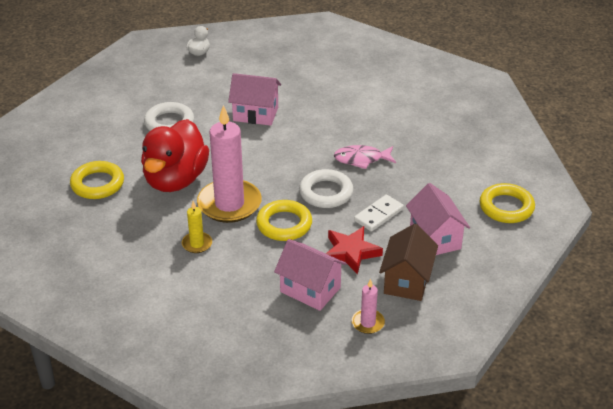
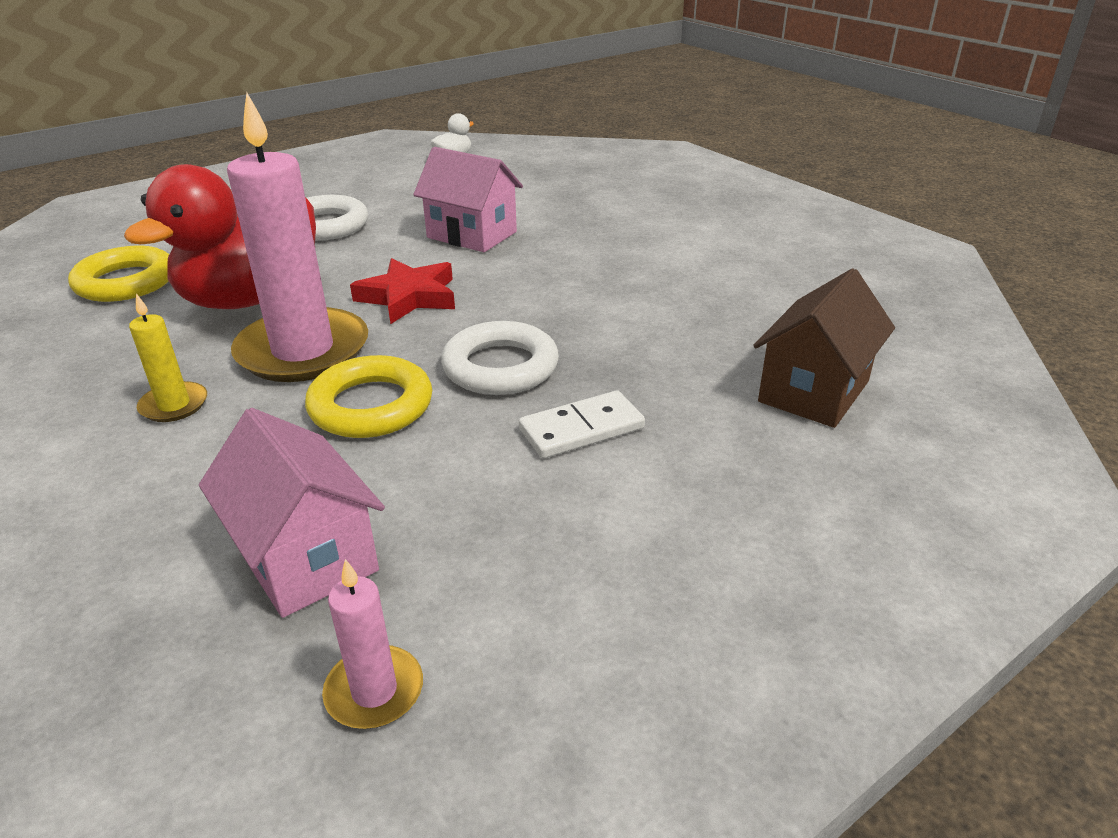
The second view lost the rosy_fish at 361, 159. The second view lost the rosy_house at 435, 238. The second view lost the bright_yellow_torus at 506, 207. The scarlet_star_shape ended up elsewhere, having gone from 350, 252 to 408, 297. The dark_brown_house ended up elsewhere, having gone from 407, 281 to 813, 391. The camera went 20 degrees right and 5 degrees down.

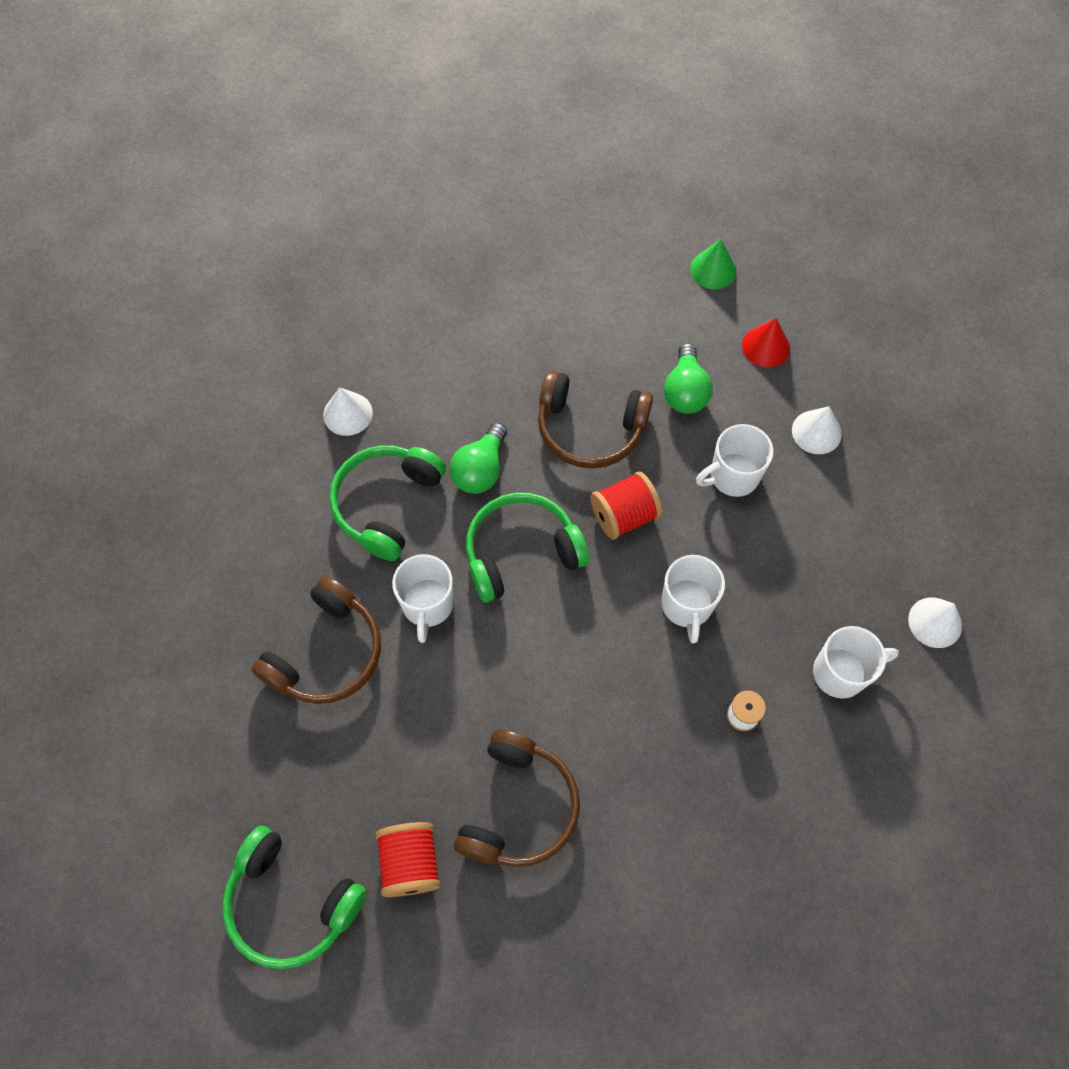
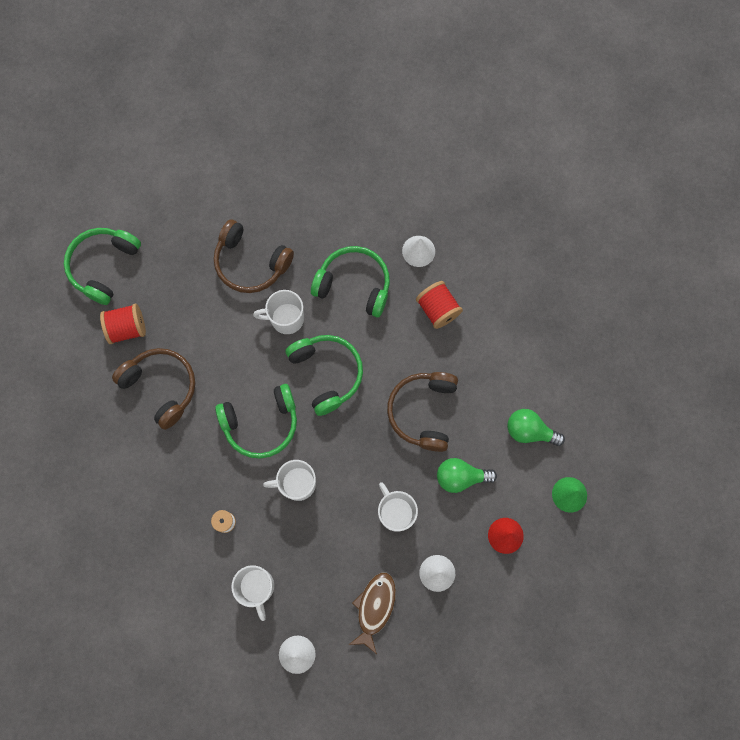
The second view gained the green_over-ear_headphones at 261, 424. The second view gained the dark_brown_fish at 374, 607. The green_bulb ended up elsewhere, having gone from 480, 470 to 529, 431. The scarlet_reel_of_thread ended up elsewhere, having gone from 624, 515 to 438, 309. The dark_brown_over-ear_headphones at 519, 807 ended up facing another way, 150 degrees counterclockwise from before. The camera went 85 degrees right and 10 degrees up.

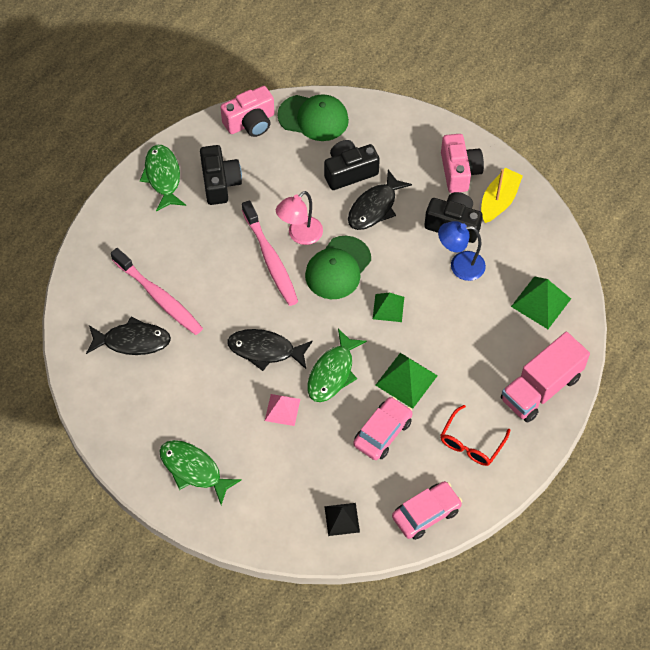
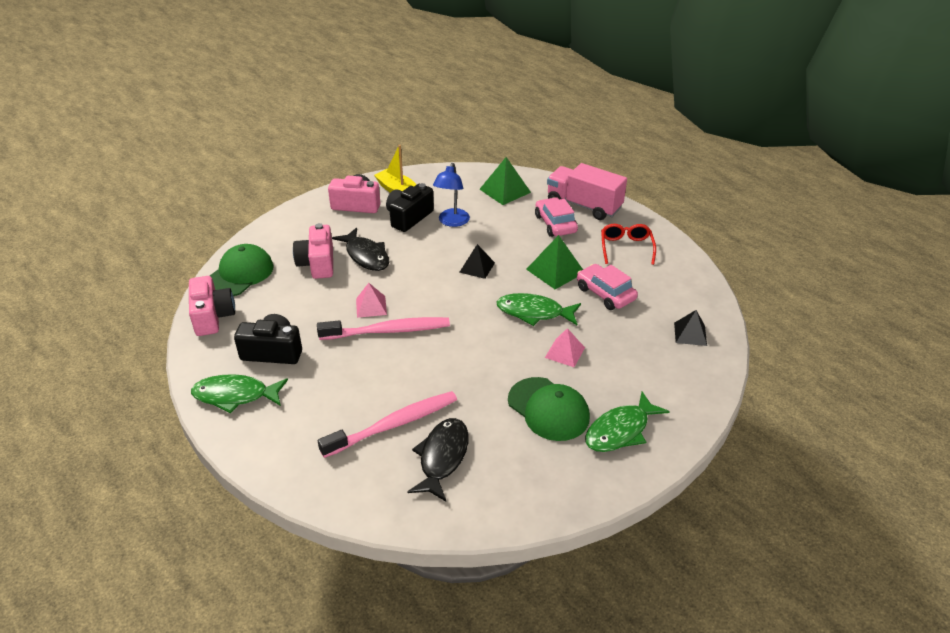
The second view lost the ebony_fish at 265, 350. The green_cap ended up elsewhere, having gone from 338, 268 to 548, 409. The rosy_toy_car ended up elsewhere, having gone from 426, 513 to 555, 224. Where the rosy_desk_lamp stood at 300, 235, the rosy_pyramid came to stand at 371, 306. What was the ebony_compact_camera at 349, 172 turned into the rosy_compact_camera at 317, 263. What was the green_pyramid at 388, 308 turned into the ebony_pyramid at 477, 267. The green_fish at 332, 373 ended up facing another way, 150 degrees clockwise from before. The scarlet_spectacles at 471, 443 ended up facing another way, 135 degrees counterclockwise from before. The rosy_lorry at 541, 388 ended up facing another way, 150 degrees clockwise from before. The camera went 75 degrees left and 20 degrees down.

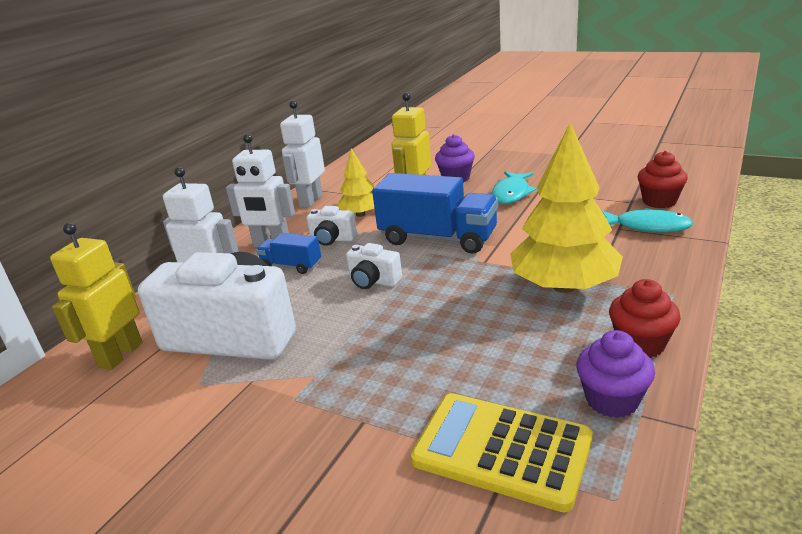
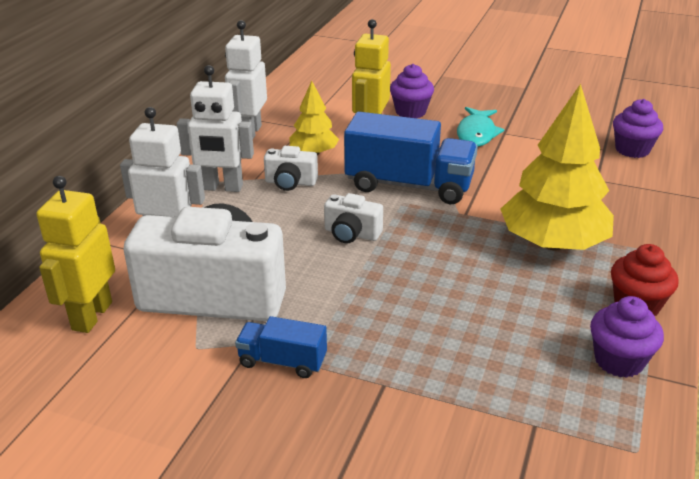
The second view lost the bright_yellow_pocket_calculator at 502, 450. The second view lost the teal_fish at 647, 226. The royal_blue_lorry ended up elsewhere, having gone from 291, 266 to 282, 361. What was the scarlet_cupcake at 659, 201 turned into the violet_cupcake at 632, 150. The camera went 10 degrees left and 5 degrees up.

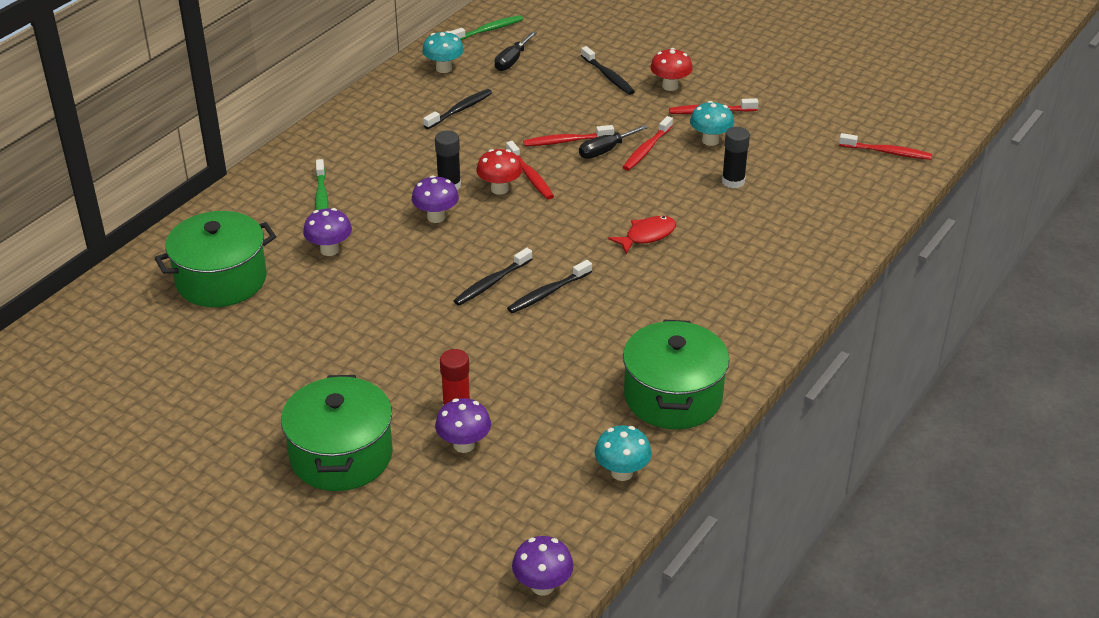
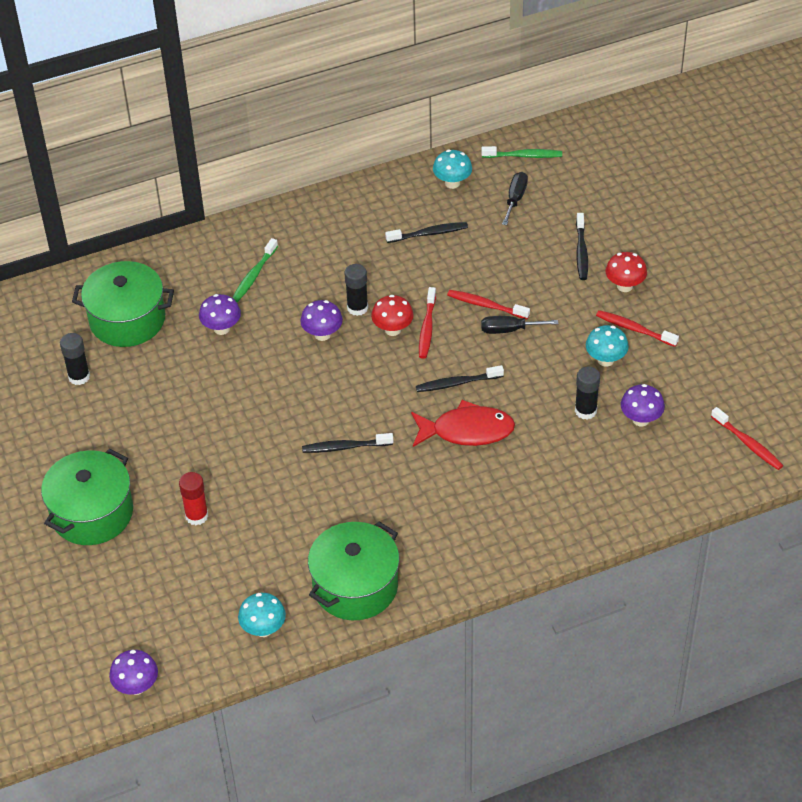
The second view lost the scarlet_dental_brush at 646, 149. The second view gained the ebony_glue_stick at 79, 377. The violet_toadstool ended up elsewhere, having gone from 464, 445 to 641, 419. The ebony_dental_brush ended up elsewhere, having gone from 491, 283 to 457, 383. The ebony_hand_screwdriver at 512, 61 ended up facing another way, 135 degrees clockwise from before. The size of the scarlet_fish at 647, 235 changed by a factor of 1.56. The camera went 35 degrees right and 10 degrees up.

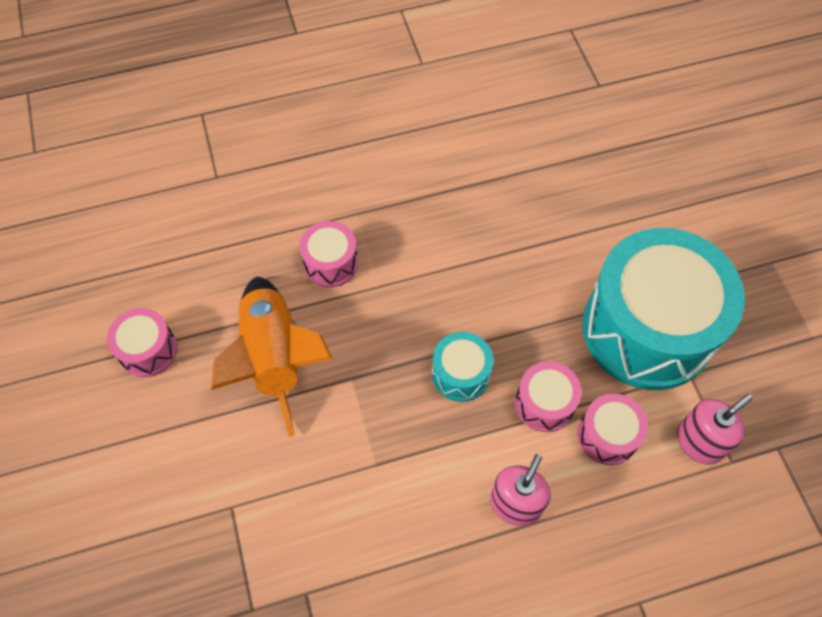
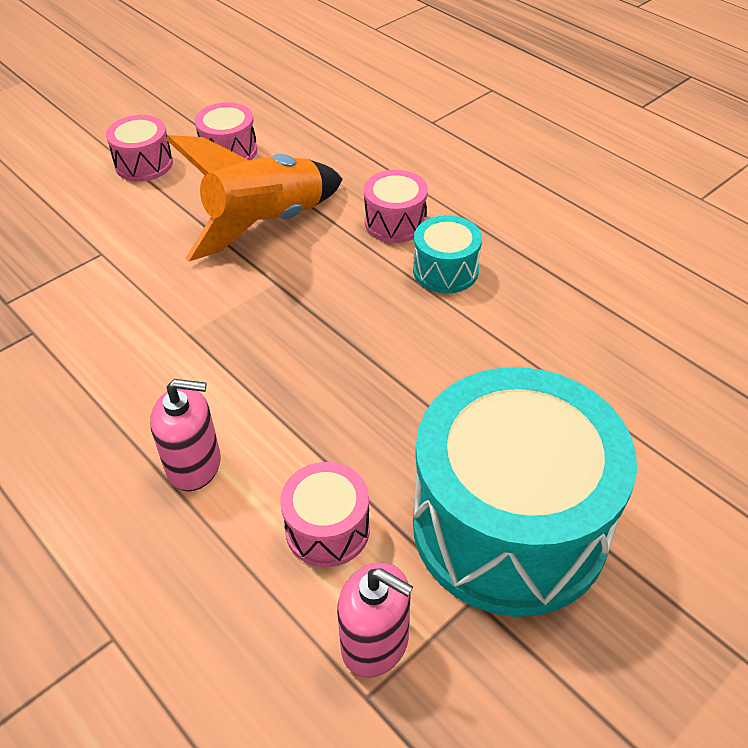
The teal_drum ended up elsewhere, having gone from 460, 374 to 445, 270. The rosy_drum ended up elsewhere, having gone from 544, 403 to 144, 164. The camera went 65 degrees right and 15 degrees down.

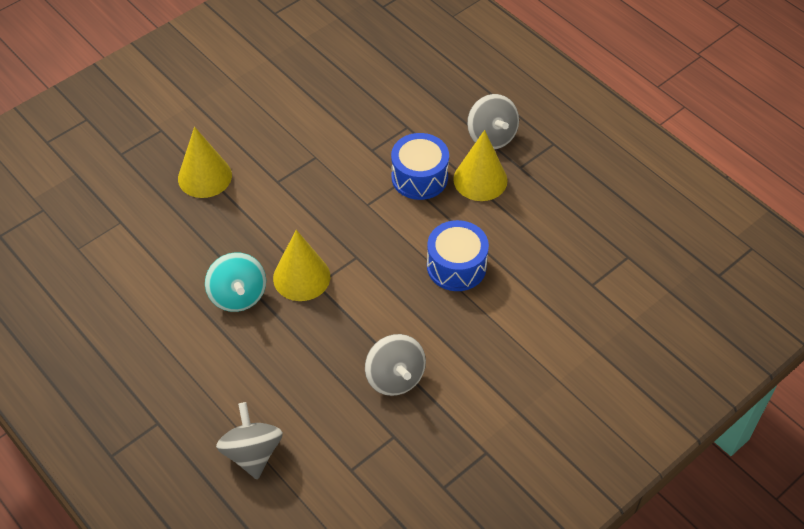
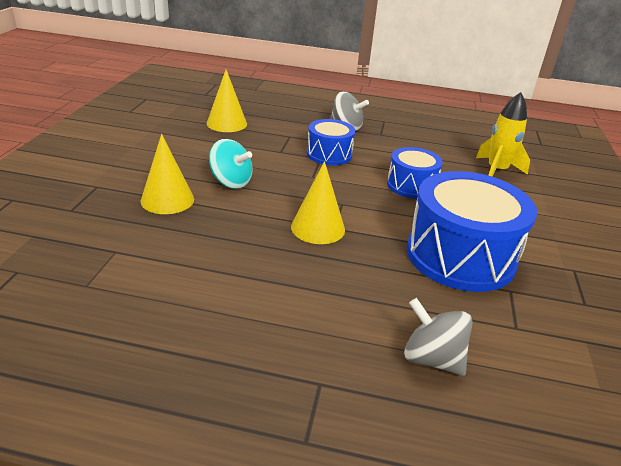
The second view gained the bright_yellow_rocket at 496, 171. The teal_whirligig ended up elsewhere, having gone from 238, 295 to 231, 182. The bright_yellow_cone_shape ended up elsewhere, having gone from 480, 179 to 226, 123. Where the gray_whirligig stood at 395, 377, the royal_blue_drum came to stand at 460, 256. The camera went 40 degrees left and 20 degrees down.

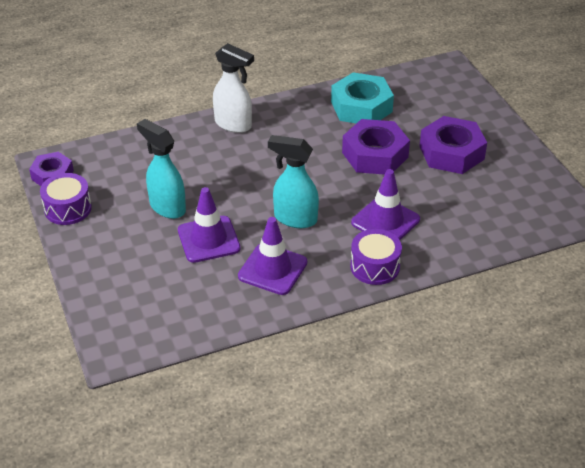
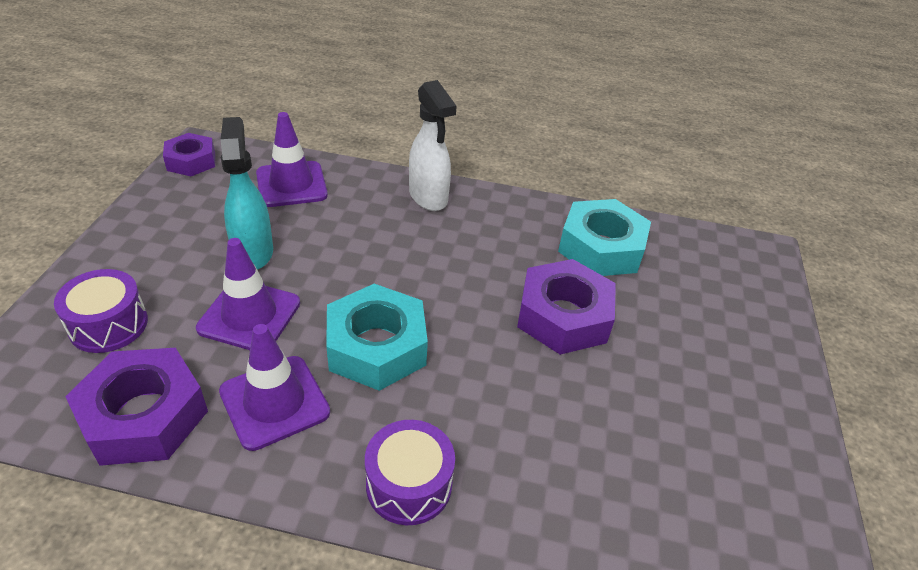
The violet_drum ended up elsewhere, having gone from 68, 208 to 108, 325. The violet_traffic_cone ended up elsewhere, having gone from 385, 221 to 291, 184. The violet_hex_nut ended up elsewhere, having gone from 451, 153 to 144, 416. Where the teal_spray_bottle stood at 294, 218, the teal_hex_nut came to stand at 376, 346. The camera went 30 degrees right and 0 degrees up.

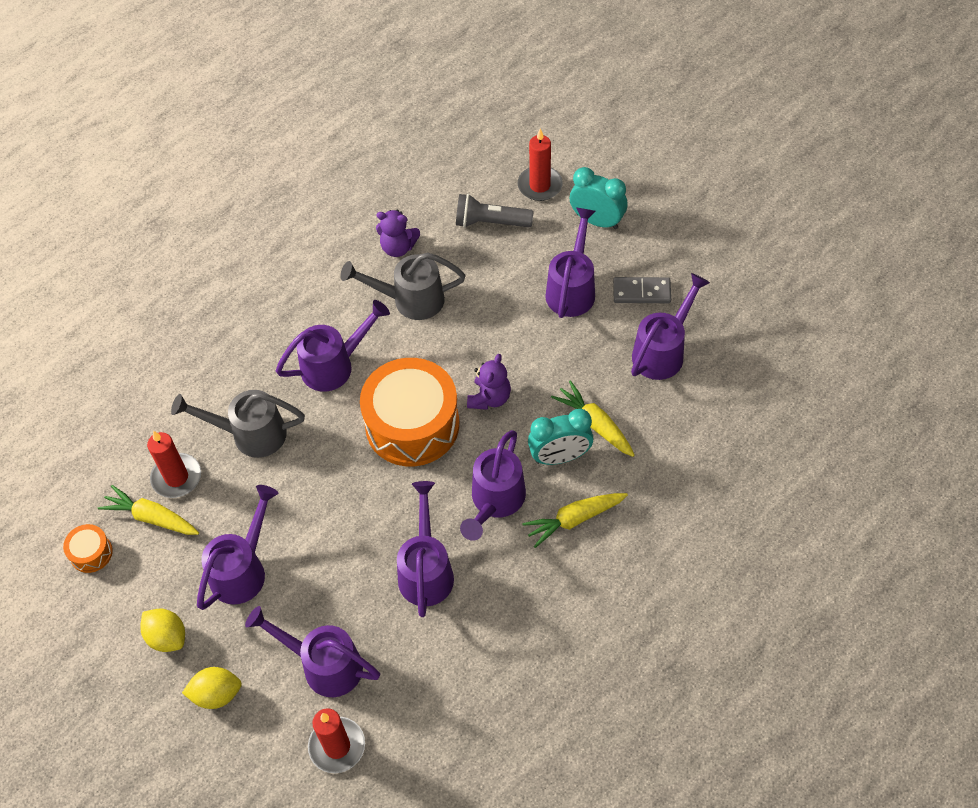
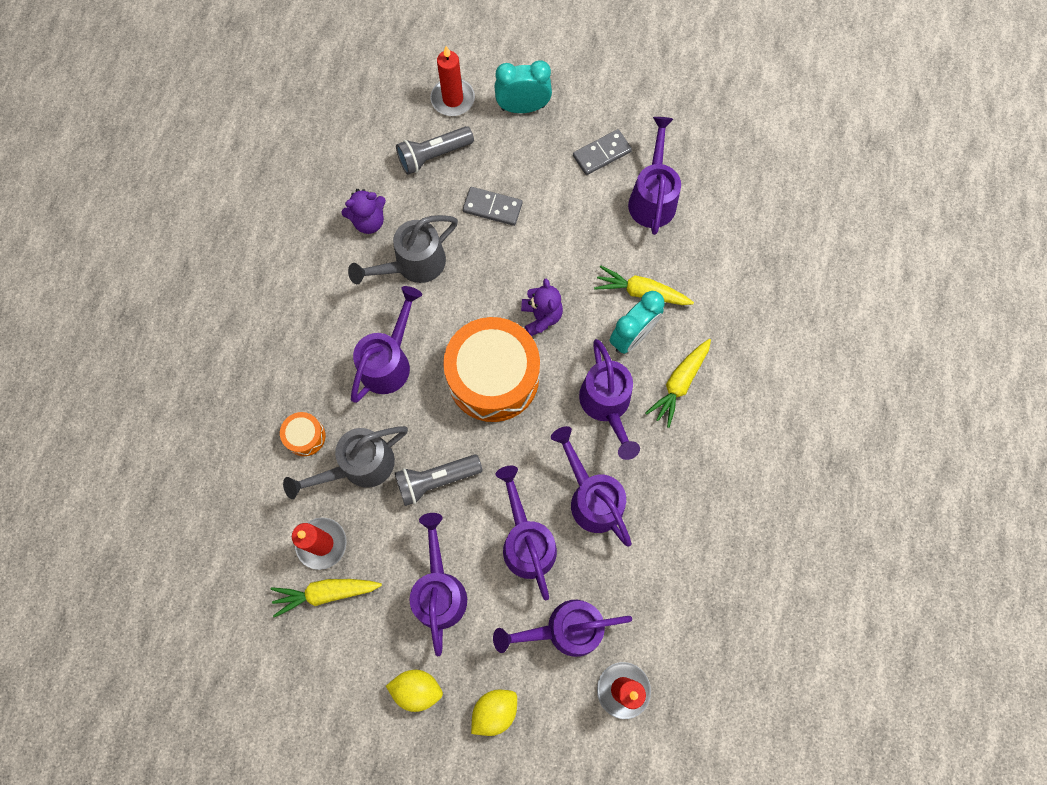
The second view gained the gray_pocket_torch at 436, 480. The second view gained the gray_domino at 492, 208. The orange_drum ended up elsewhere, having gone from 91, 553 to 305, 436. The violet_watering_can ended up elsewhere, having gone from 572, 289 to 527, 542. The camera went 35 degrees left and 15 degrees up.

